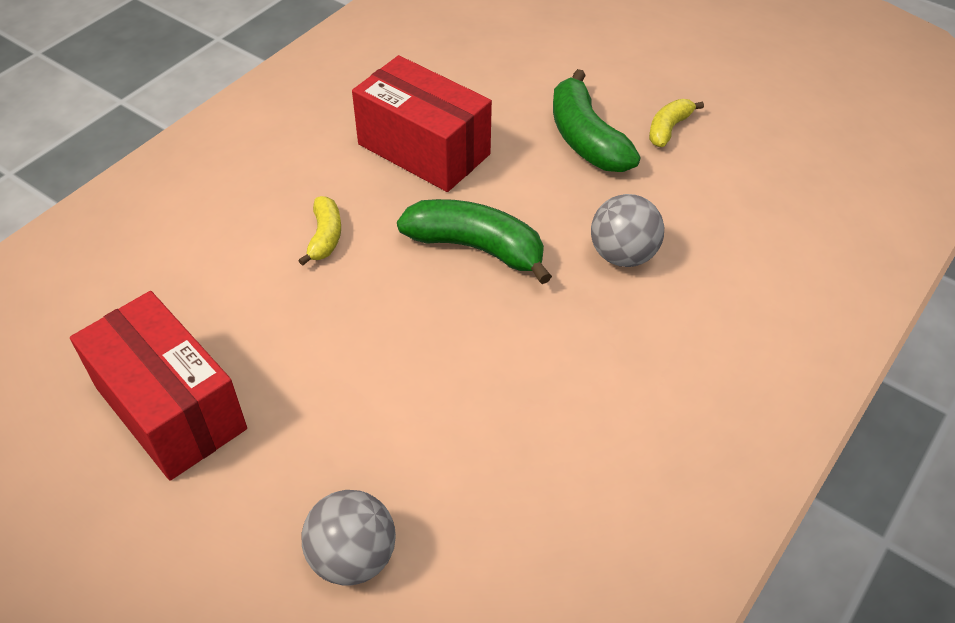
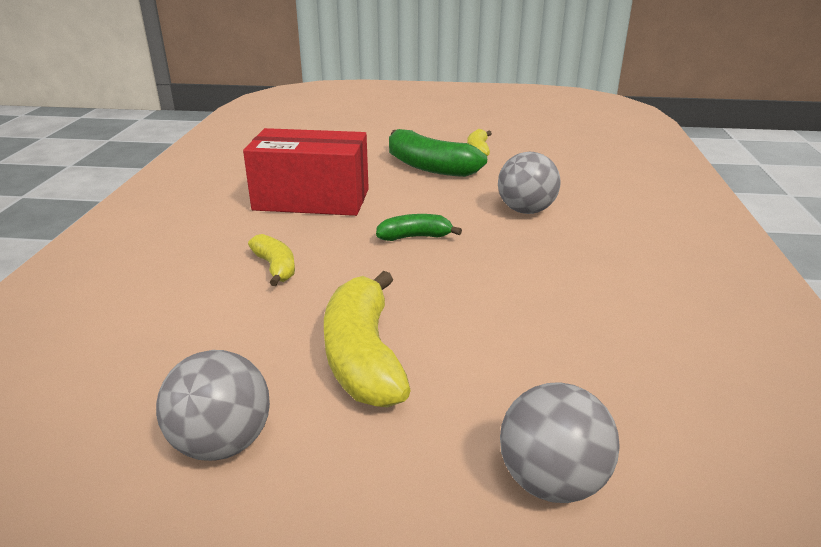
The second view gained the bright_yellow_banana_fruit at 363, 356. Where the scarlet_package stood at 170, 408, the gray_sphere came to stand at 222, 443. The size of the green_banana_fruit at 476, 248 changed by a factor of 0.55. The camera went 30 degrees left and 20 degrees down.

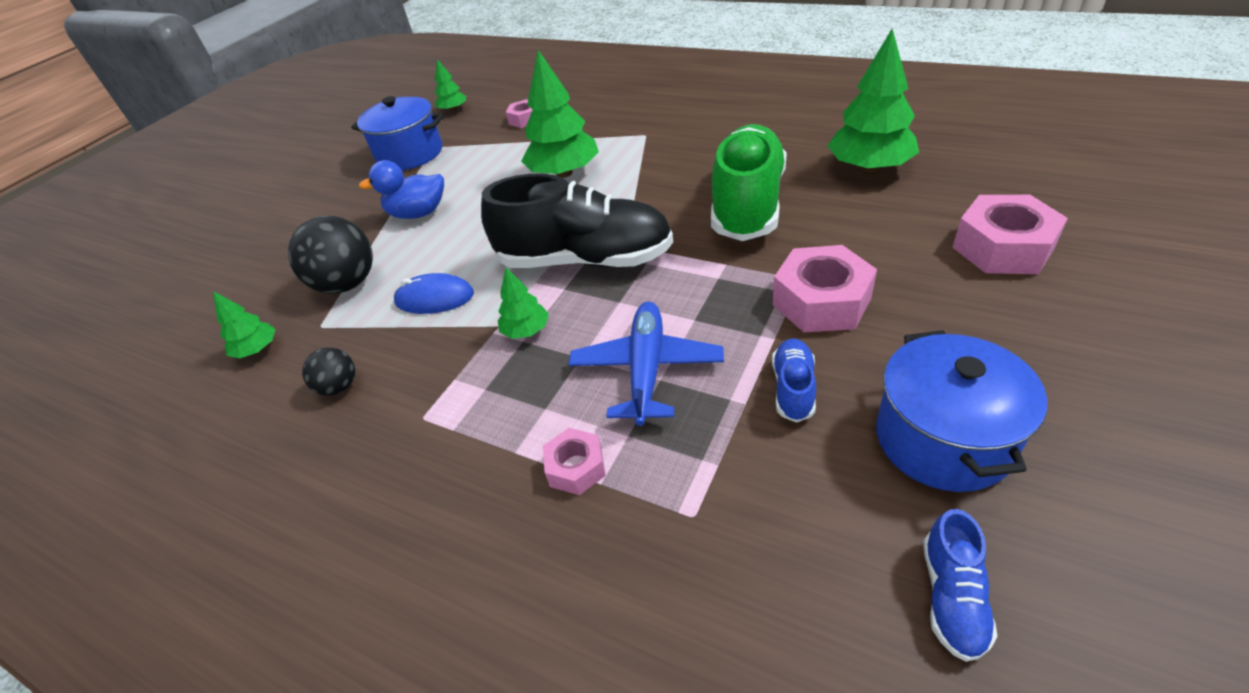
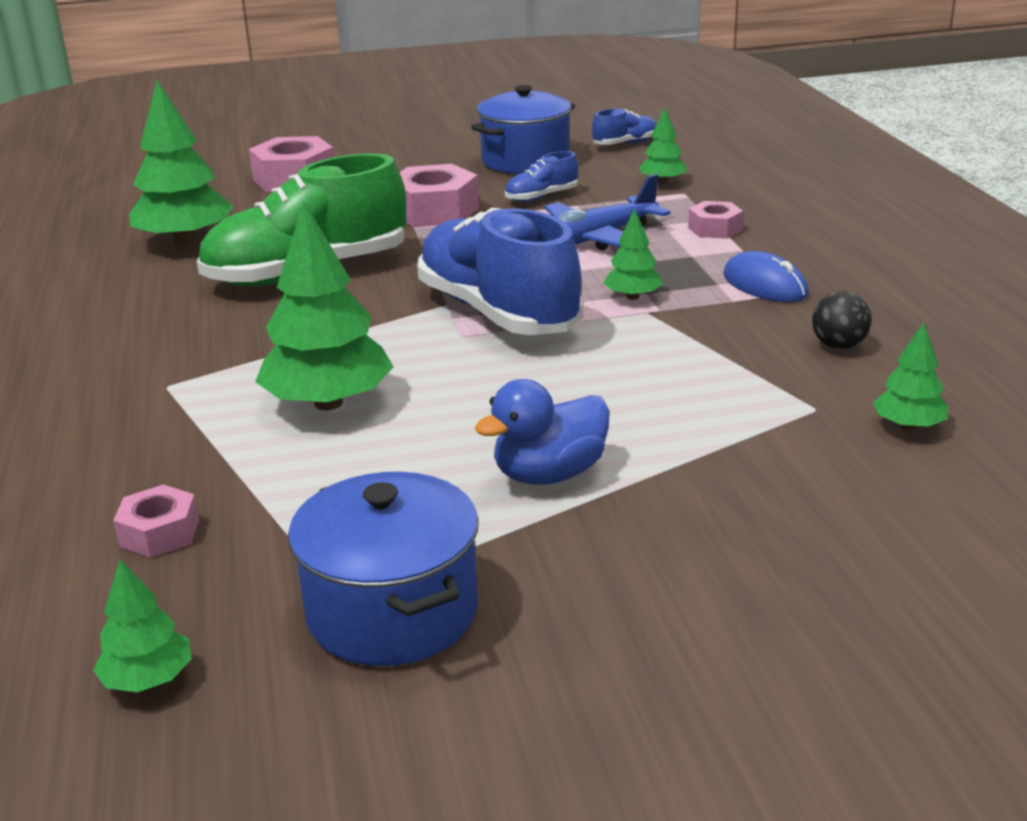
The second view lost the ebony_sphere at 347, 284. The second view gained the green_toy_tree at 662, 182. The royal_blue_mouse ended up elsewhere, having gone from 434, 298 to 765, 285. What was the ebony_sneaker at 585, 260 turned into the royal_blue_sneaker at 498, 312. The royal_blue_duck at 418, 213 ended up facing another way, 105 degrees clockwise from before. The camera went 135 degrees left and 15 degrees down.

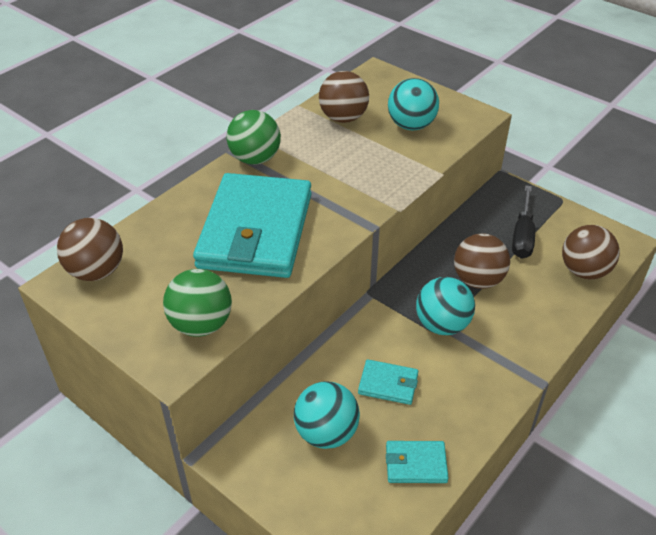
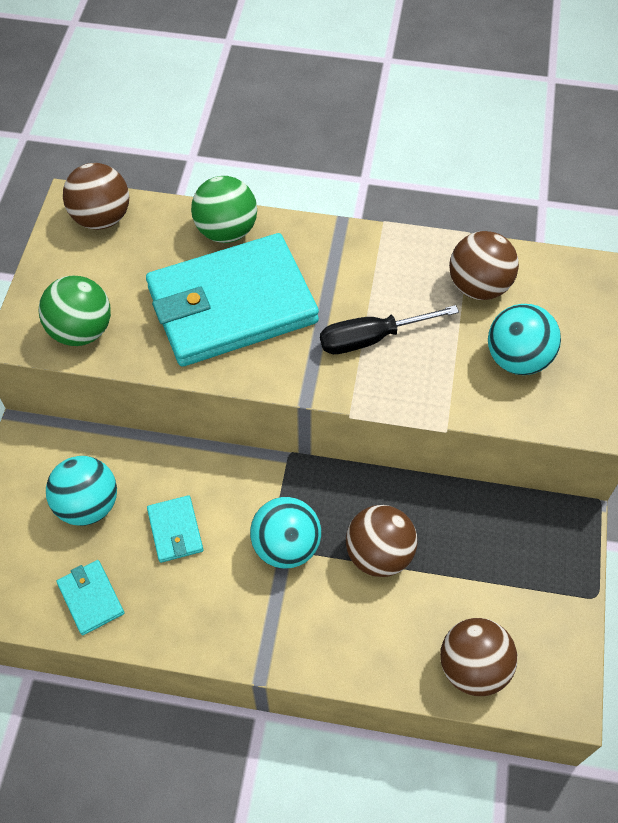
The green_sphere ended up elsewhere, having gone from 255, 159 to 226, 231. The ebony_hand_screwdriver ended up elsewhere, having gone from 522, 236 to 371, 338. The camera went 60 degrees right and 15 degrees up.

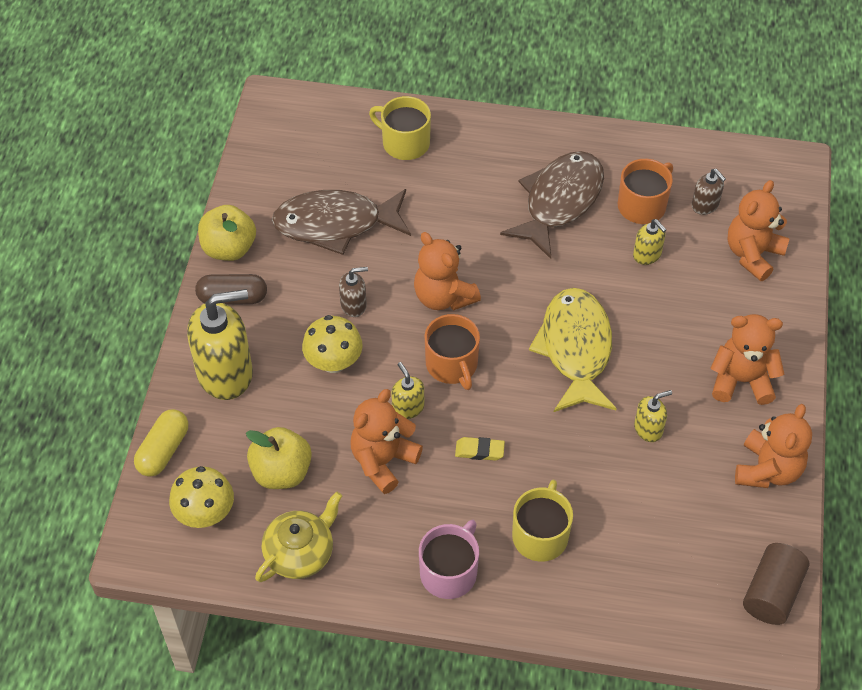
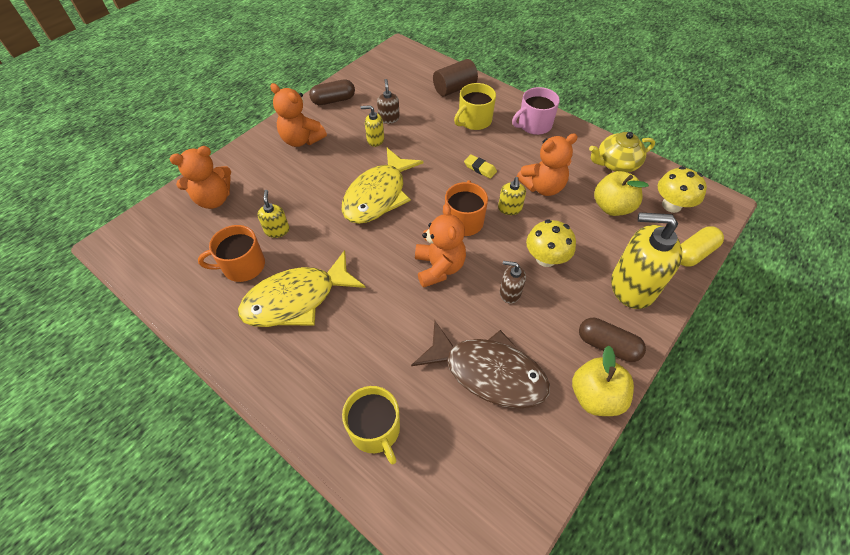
The dark_brown_soap_pump ended up elsewhere, having gone from 705, 205 to 389, 118. The dark_brown_cylinder ended up elsewhere, having gone from 772, 593 to 454, 88. Where the orange_teddy stood at 767, 470, the dark_brown_pill_shape came to stand at 333, 100. What was the dark_brown_fish at 559, 202 turned into the bright_yellow_fish at 296, 299. The camera went 150 degrees left and 0 degrees up.

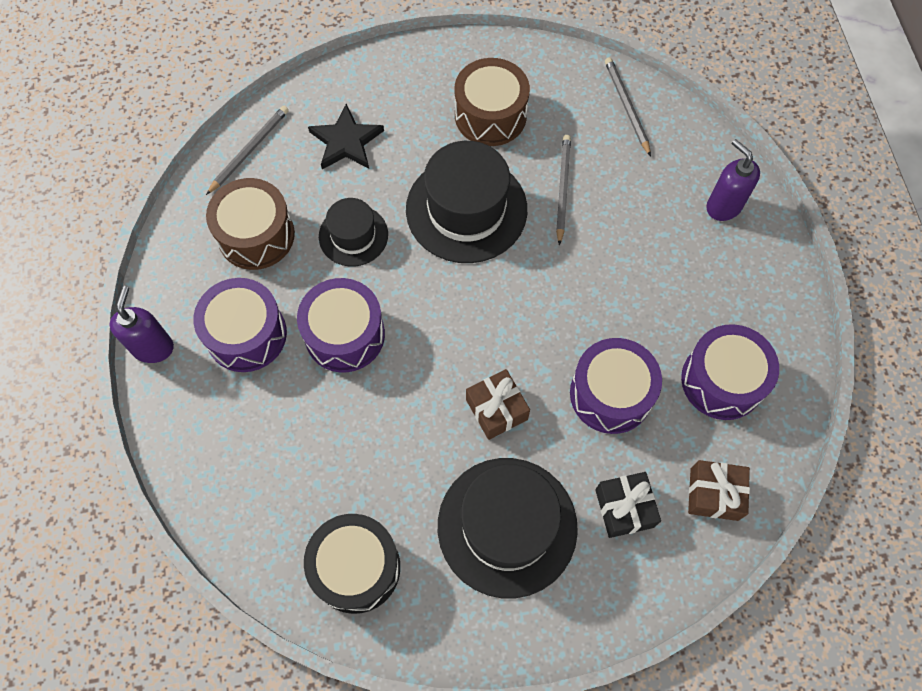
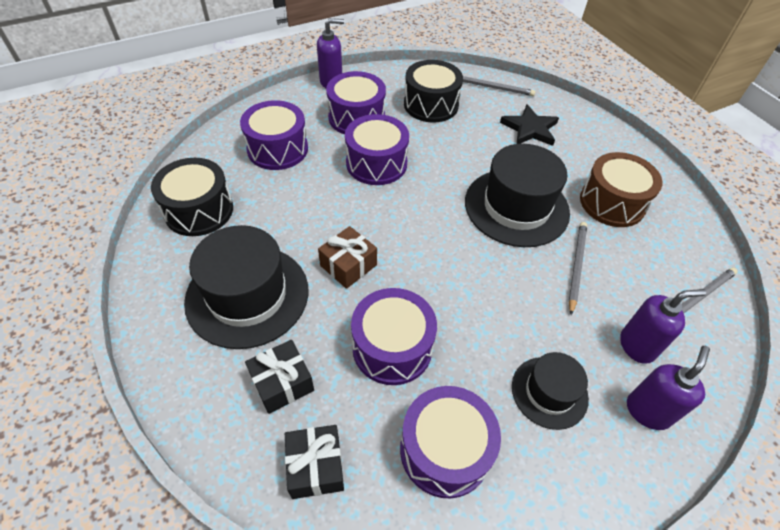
The second view gained the violet_drum at 277, 149. The second view gained the violet_soap_pump at 637, 346. The ebony_hat ended up elsewhere, having gone from 353, 235 to 549, 392. What was the dark_brown_drum at 256, 235 turned into the ebony_drum at 431, 105. What was the dark_brown_gift at 714, 494 turned into the ebony_gift at 315, 467. The gray_lead_pencil at 562, 189 ended up facing another way, 60 degrees counterclockwise from before. The camera went 70 degrees right and 15 degrees down.

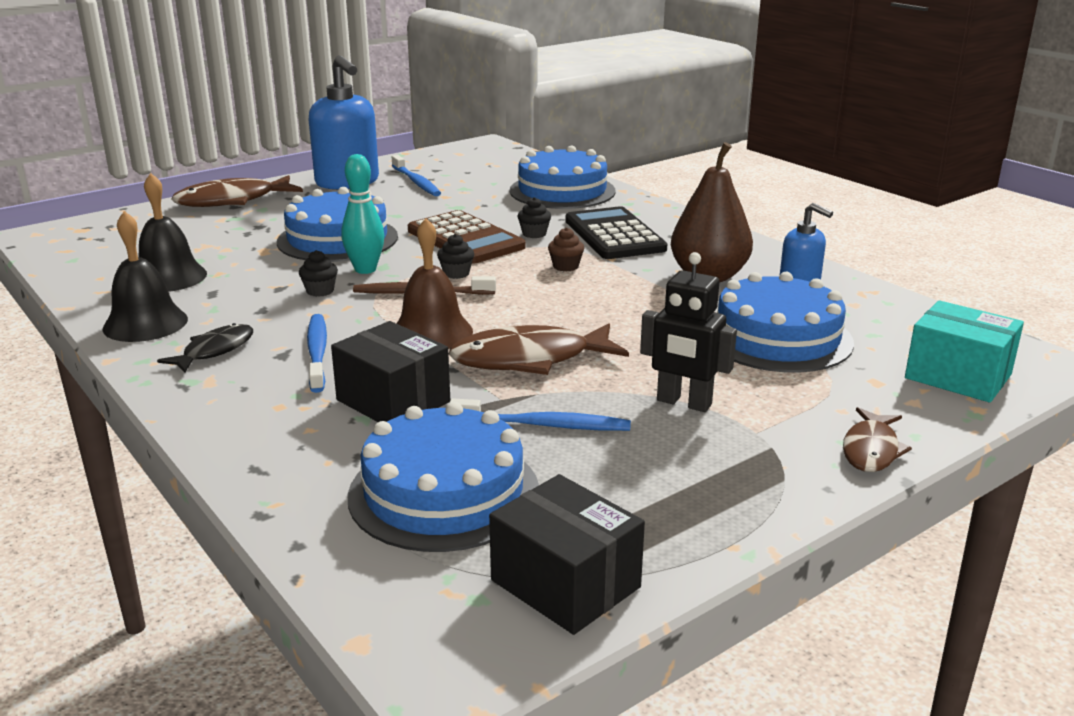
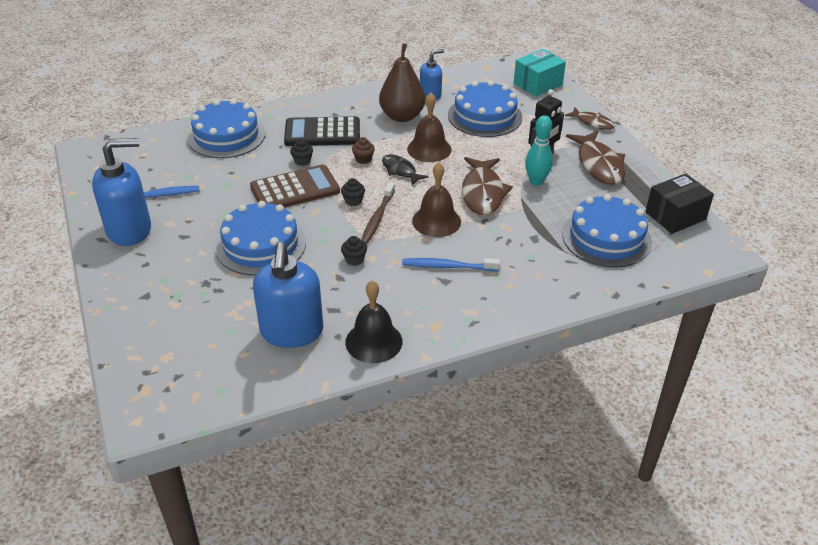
The second view lost the ebony_package at 393, 401. The second view lost the royal_blue_dental_brush at 543, 425. The second view gained the dark_brown_bell at 429, 149. The ebony_fish ended up elsewhere, having gone from 215, 351 to 400, 171. The dark_brown_fish ended up elsewhere, having gone from 232, 201 to 599, 165. The teal_bowling_pin ended up elsewhere, having gone from 365, 269 to 536, 181. Where the ebony_bell stood at 168, 277, the royal_blue_soap_pump came to stand at 292, 332. The camera went 75 degrees left and 15 degrees up.

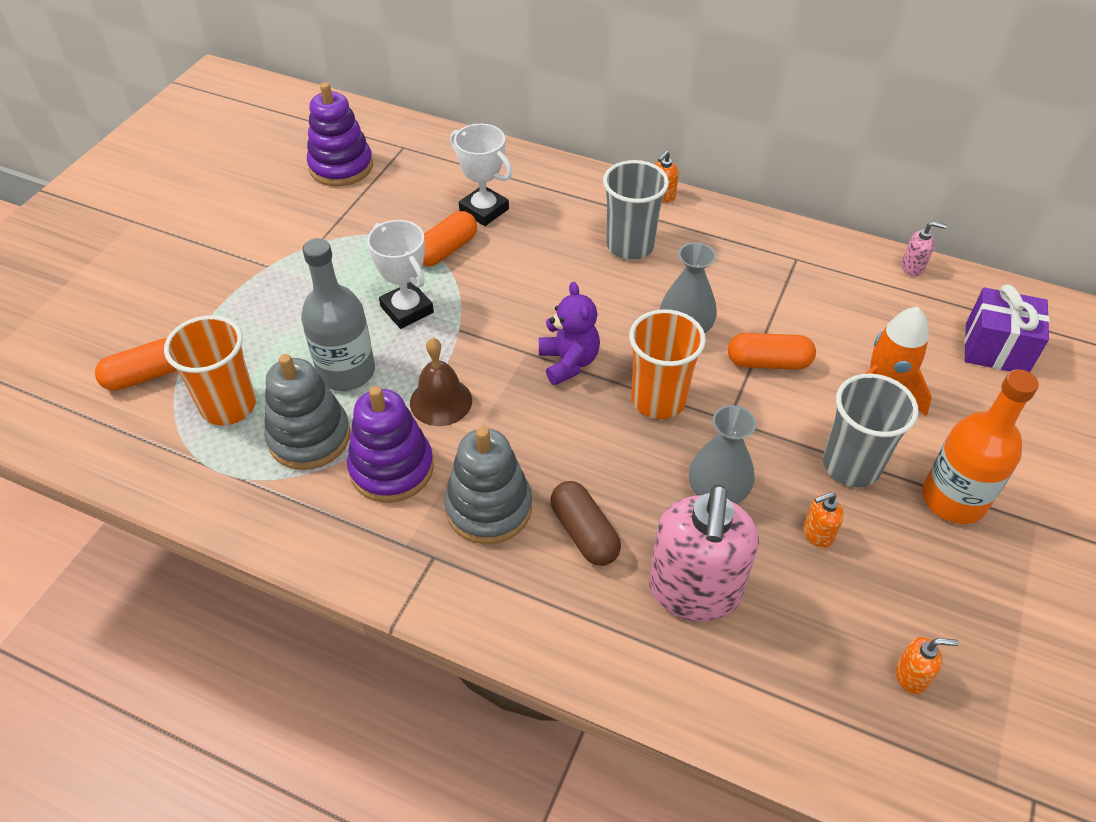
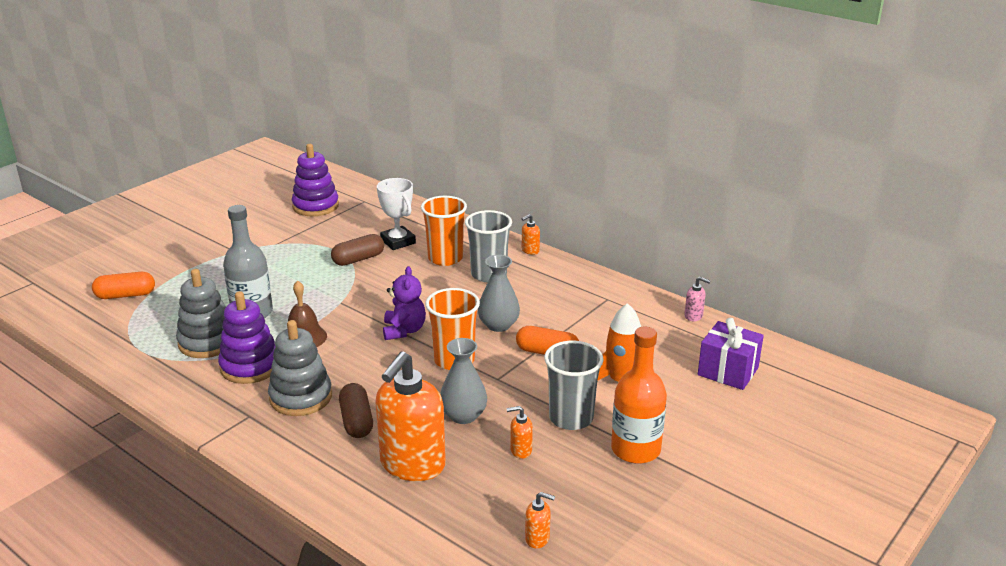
The second view lost the pure_white_award_cup at 407, 309. The orange_beaker ended up elsewhere, having gone from 228, 406 to 445, 258. What was the orange_pill_shape at 446, 250 turned into the dark_brown_pill_shape at 358, 259. What was the rosy_soap_pump at 694, 591 turned into the orange_soap_pump at 412, 465. The camera went 15 degrees right and 20 degrees down.

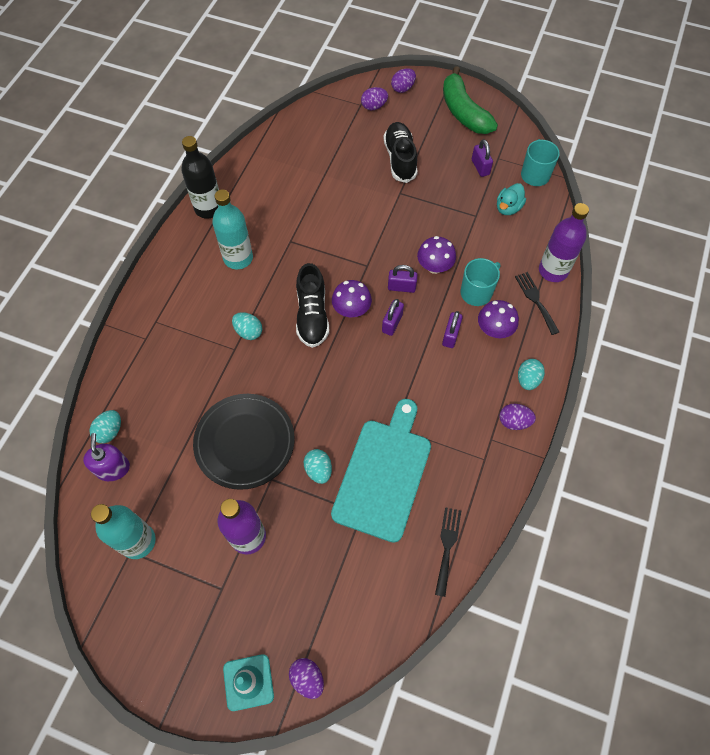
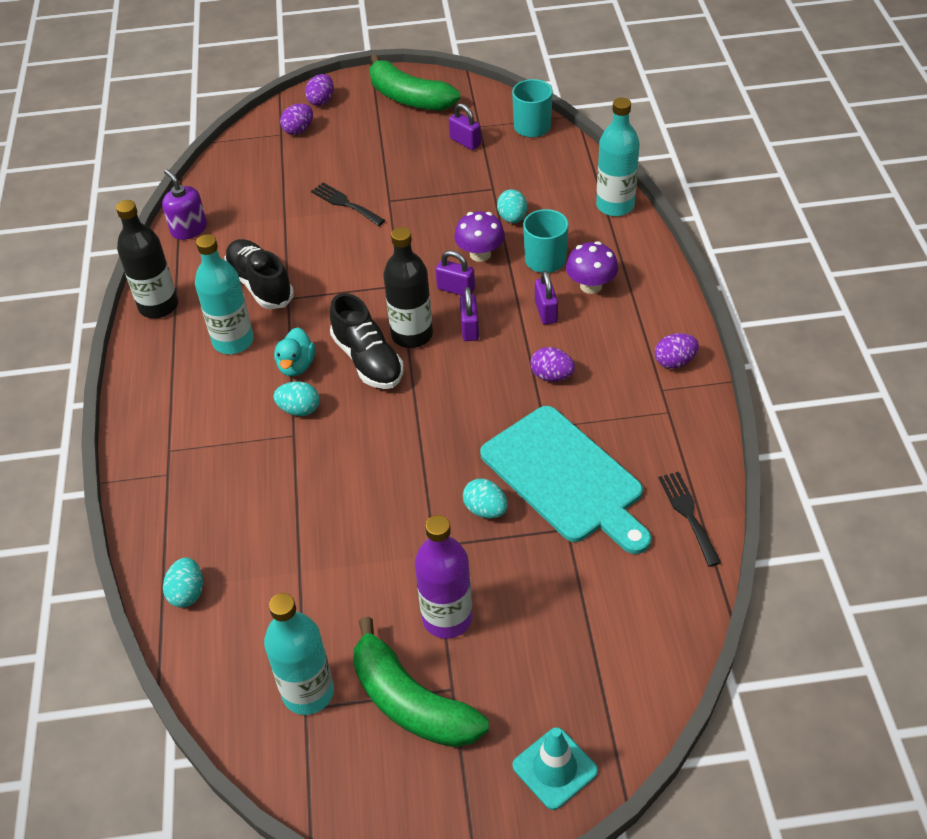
The second view lost the ebony_flat_dish at 245, 442. The second view gained the green_banana_fruit at 411, 702. The violet_soap_pump ended up elsewhere, having gone from 113, 468 to 189, 229. The violet_egg ended up elsewhere, having gone from 307, 678 to 552, 376. The ebony_sneaker ended up elsewhere, having gone from 400, 159 to 260, 285. The teal_duck ended up elsewhere, having gone from 508, 208 to 296, 366. The ebony_table_fork ended up elsewhere, having gone from 535, 300 to 345, 203. The teal_egg ended up elsewhere, having gone from 527, 379 to 512, 218. Where the violet_toadstool stood at 351, 310, the ebony_bottle came to stand at 412, 335. What was the violet_bottle at 553, 271 turned into the teal_bottle at 615, 205. The teal_chopping_board at 384, 474 ended up facing another way, 150 degrees clockwise from before. The violet_padlock at 401, 287 ended up facing another way, 45 degrees clockwise from before. The camera went 25 degrees left and 15 degrees down.

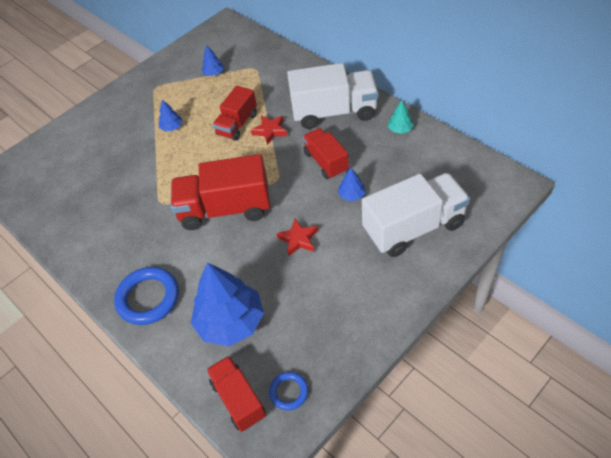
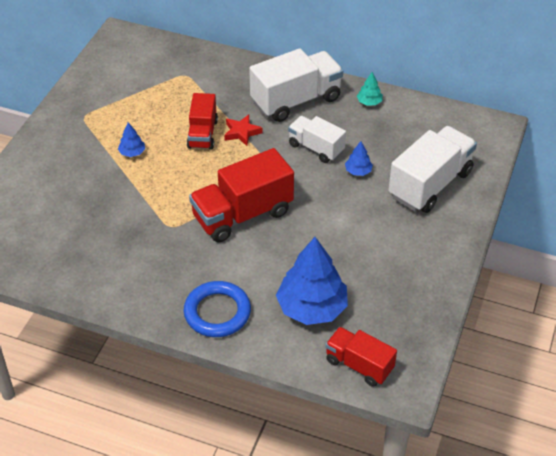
The second view lost the royal_blue_toy_tree at 214, 73. The second view lost the royal_blue_torus at 289, 392. The second view lost the scarlet_star_shape at 298, 239. What was the scarlet_lorry at 326, 162 turned into the pure_white_lorry at 316, 148. The camera went 30 degrees left and 5 degrees down.

